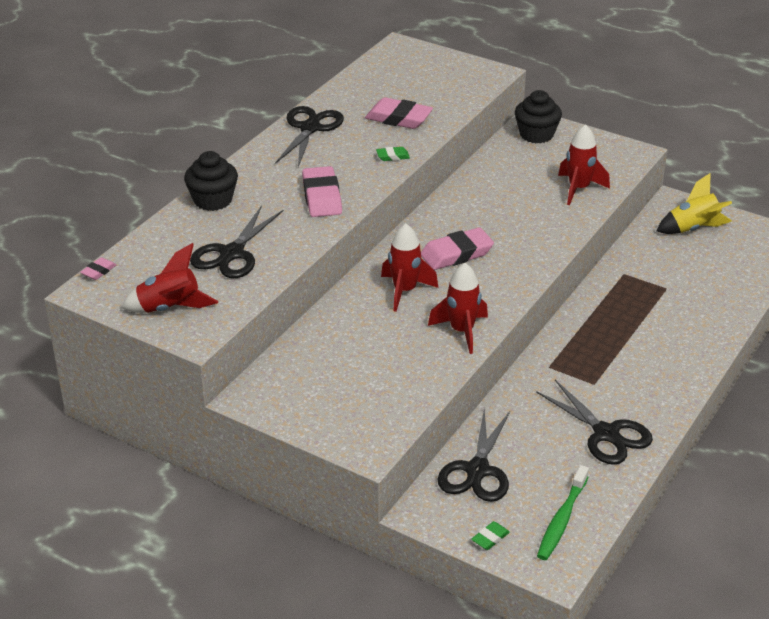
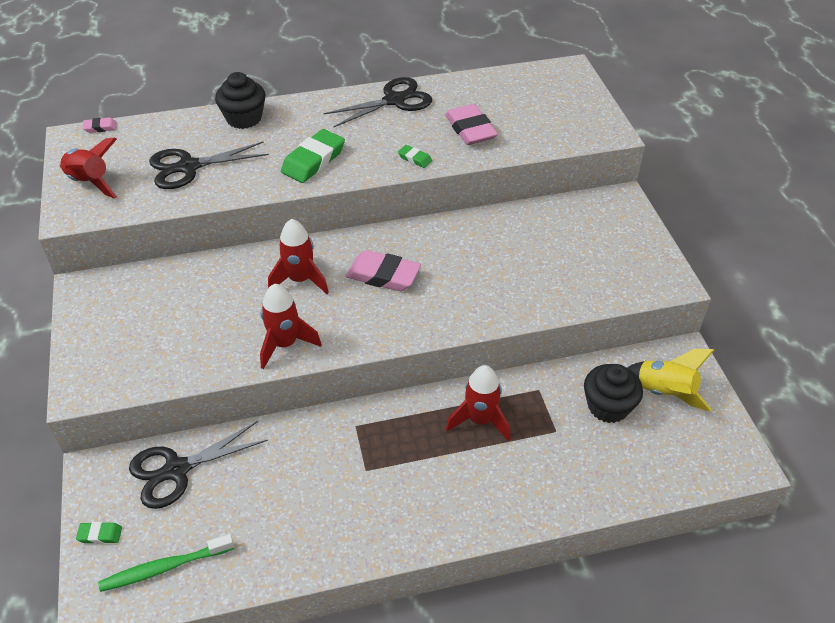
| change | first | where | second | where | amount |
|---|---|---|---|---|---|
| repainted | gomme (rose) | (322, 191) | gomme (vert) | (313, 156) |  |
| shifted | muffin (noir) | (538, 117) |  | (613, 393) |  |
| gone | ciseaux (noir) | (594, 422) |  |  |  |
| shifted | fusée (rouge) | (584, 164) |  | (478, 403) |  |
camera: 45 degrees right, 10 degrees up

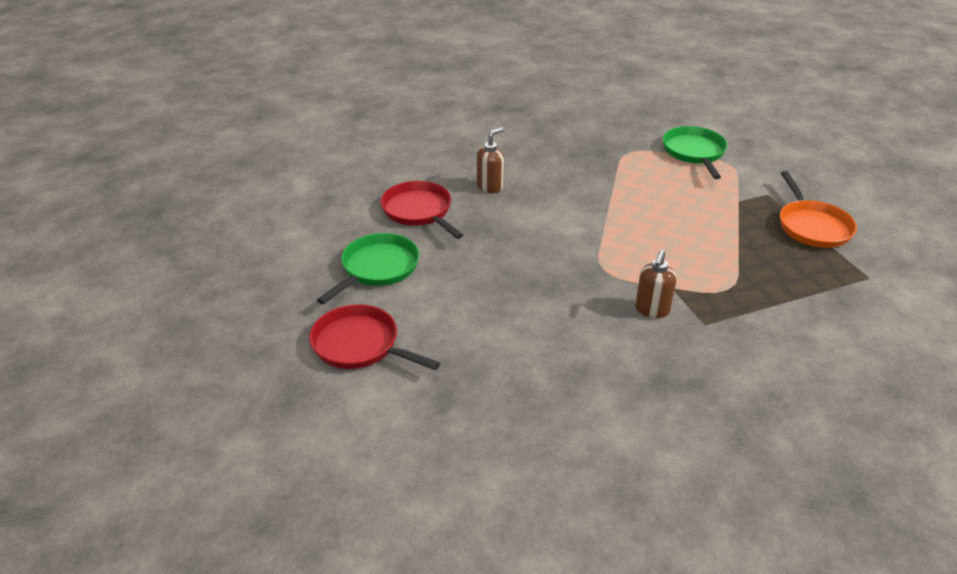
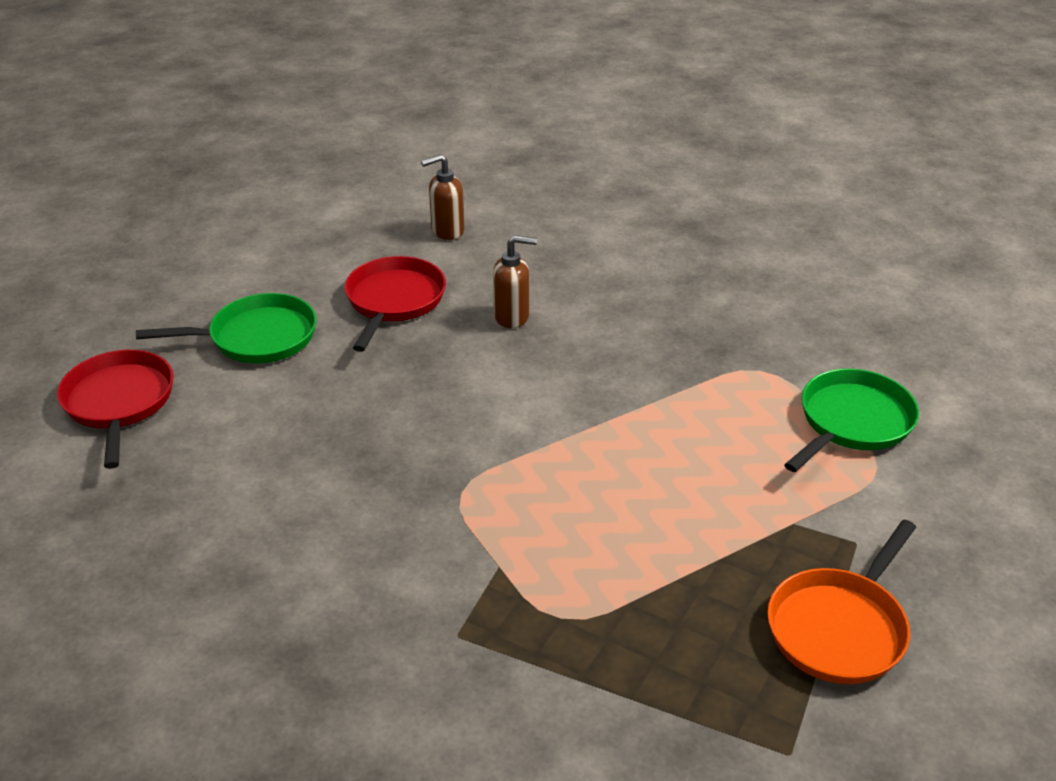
| change | first | where | second | where | amount |
|---|---|---|---|---|---|
| shifted | distributeur de savon (marron) | (656, 284) |  | (442, 197) |  |
camera: 45 degrees right, 0 degrees up

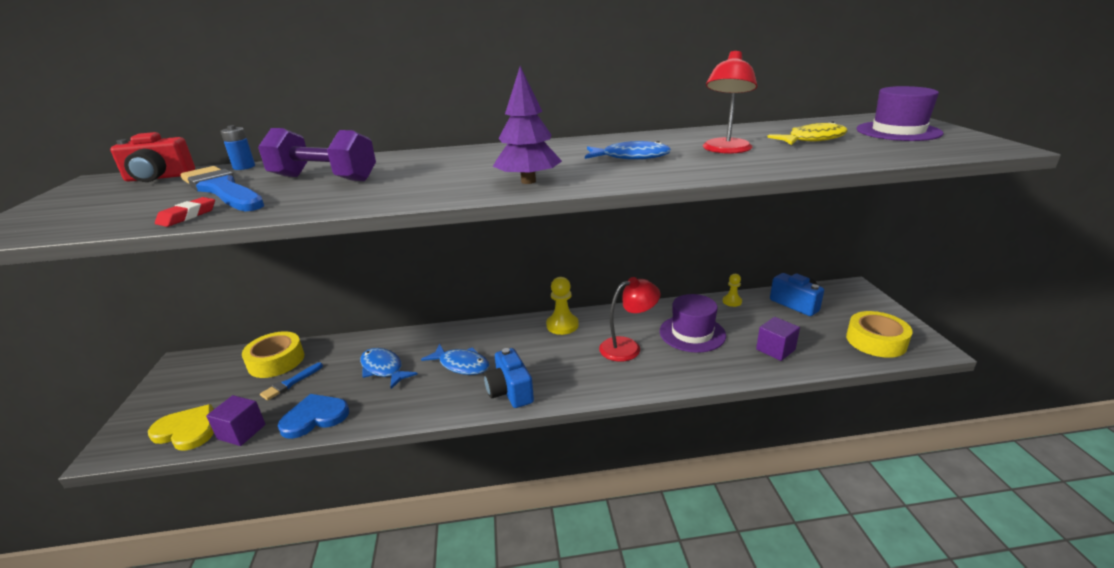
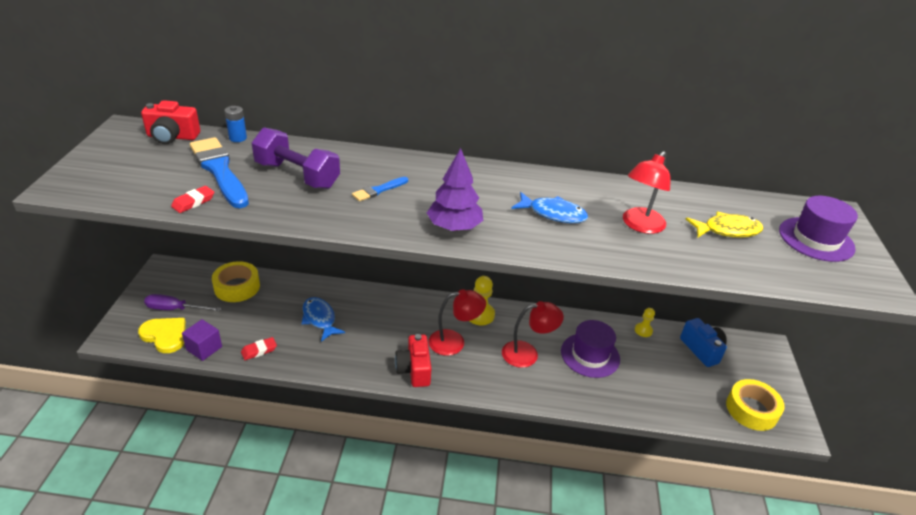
| change | first | where | second | where | amount |
|---|---|---|---|---|---|
| shifted | pinceau (bleu) | (291, 381) |  | (380, 189) |  |
| swapped | cœur (bleu) | (313, 416) | gomme (rouge) | (259, 348) |  |
| gone | poisson (bleu) | (455, 359) |  |  |  |
| repainted | appareil photo (bleu) | (509, 378) | appareil photo (rouge) | (413, 360) |  |
| gone | cube (violet) | (778, 339) |  |  |  |
| new |  |  | tournevis (violet) | (182, 302) |  |
| new |  |  | lampe (rouge) | (457, 322) |  |
camera: 10 degrees right, 10 degrees up

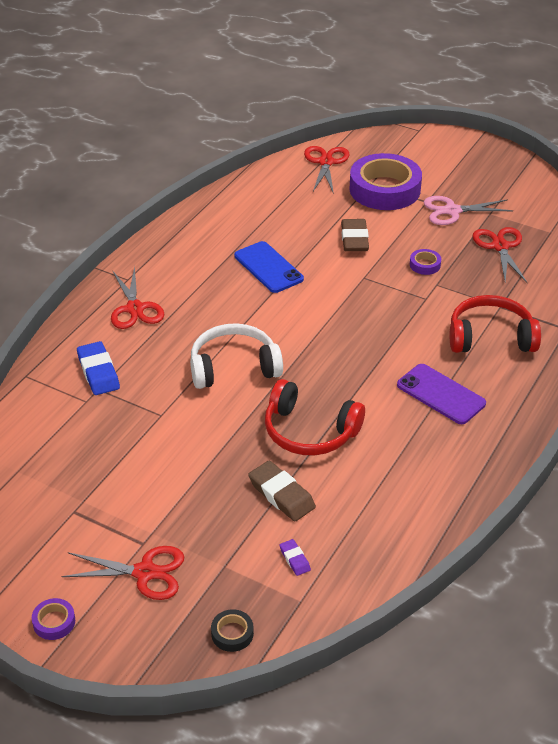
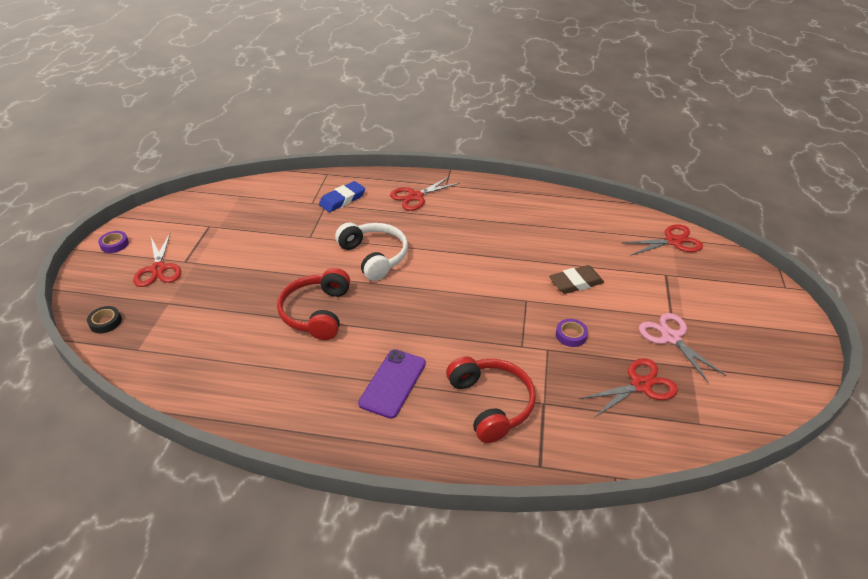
| change | first | where | second | where | amount |
|---|---|---|---|---|---|
| gone | téléphone (bleu) | (269, 267) |  |  |  |
| gone | gomme (marron) | (282, 491) |  |  |  |
| gone | gomme (violet) | (295, 557) |  |  |  |
| gone | ruban adhésif (violet) | (386, 181) |  |  |  |
camera: 70 degrees right, 0 degrees up

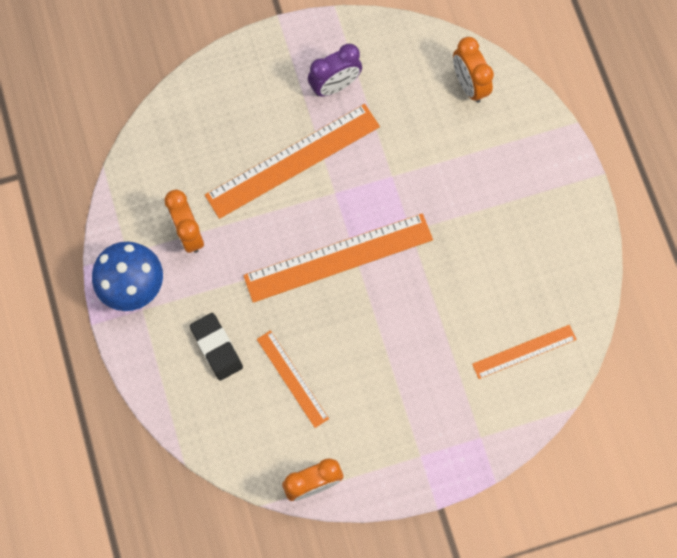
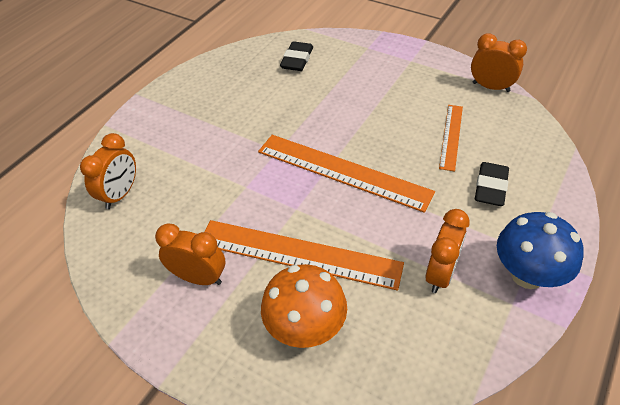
| change | first | where | second | where | amount |
|---|---|---|---|---|---|
| repainted | réveil (violet) | (335, 70) | réveil (orange) | (190, 254) |  |
| swapped | règle (orange) | (524, 352) | gomme (noir) | (296, 56) |  |
| new |  |  | champignon (orange) | (304, 306) |  |
camera: 130 degrees left, 25 degrees down

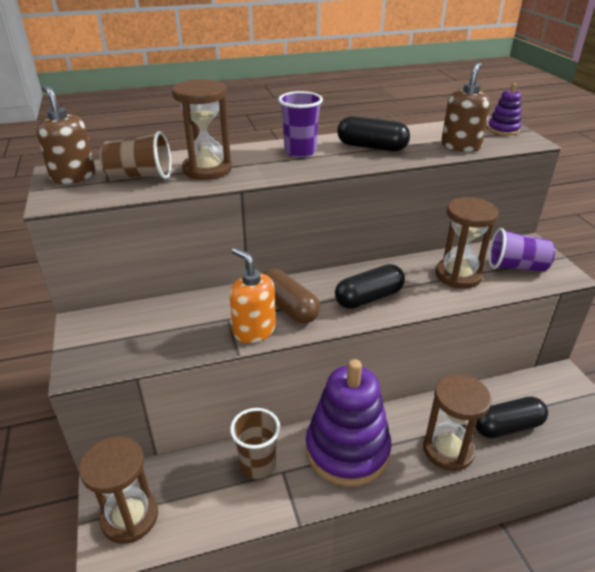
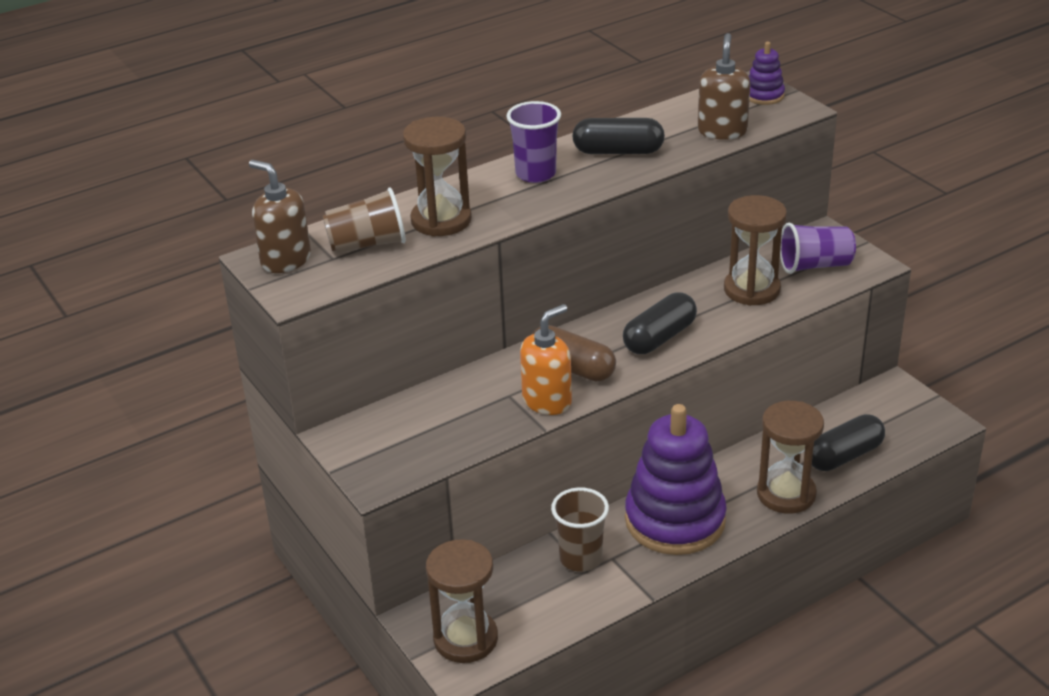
| change | first | where | second | where | amount |
|---|---|---|---|---|---|
| rotated | distributeur de savon (orange) | (253, 295) |  | (546, 359) | 105 degrees clockwise |
camera: 15 degrees left, 0 degrees up

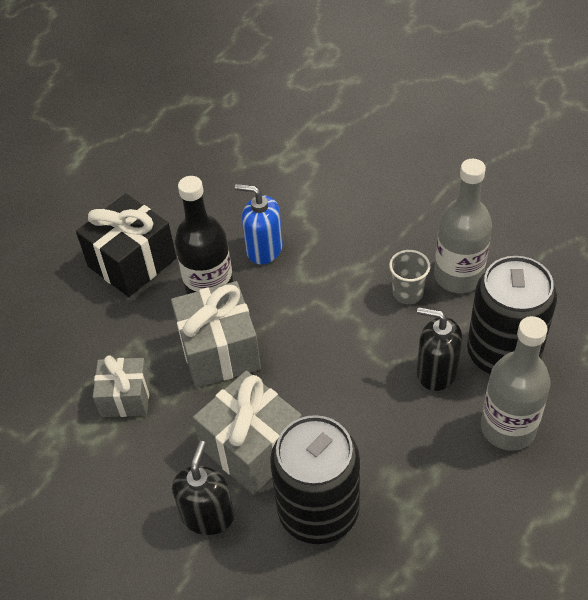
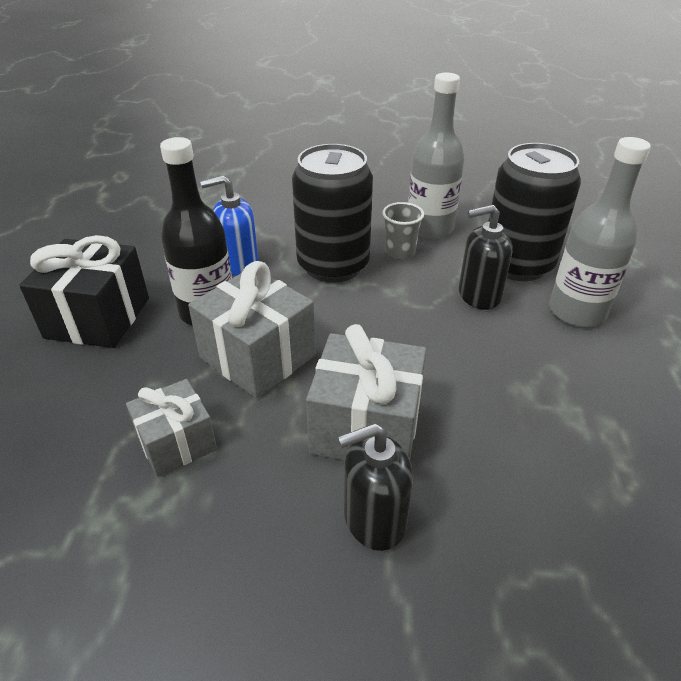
| change | first | where | second | where | amount |
|---|---|---|---|---|---|
| rotated | distributeur de savon (noir) | (203, 488) |  | (375, 487) | 90 degrees counterclockwise |
| shifted | canette (noir) | (315, 479) |  | (332, 213) |  |
camera: 35 degrees left, 10 degrees down

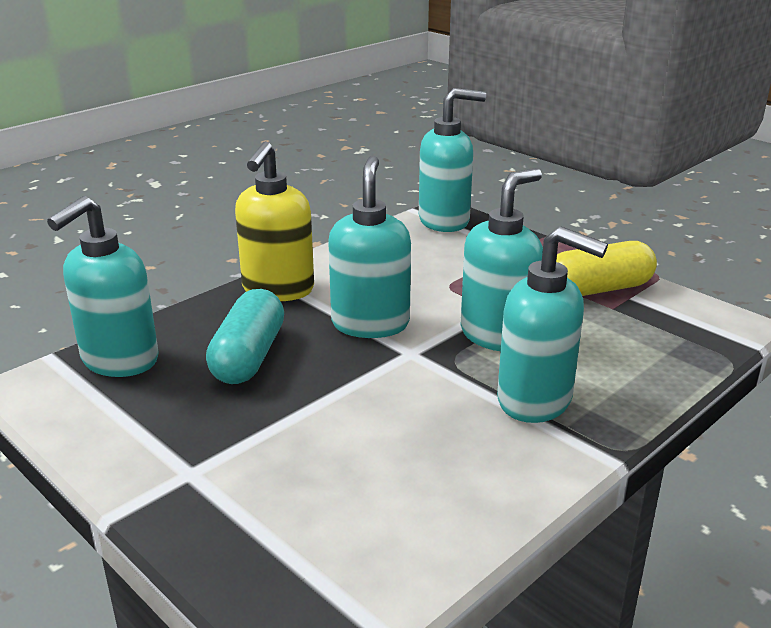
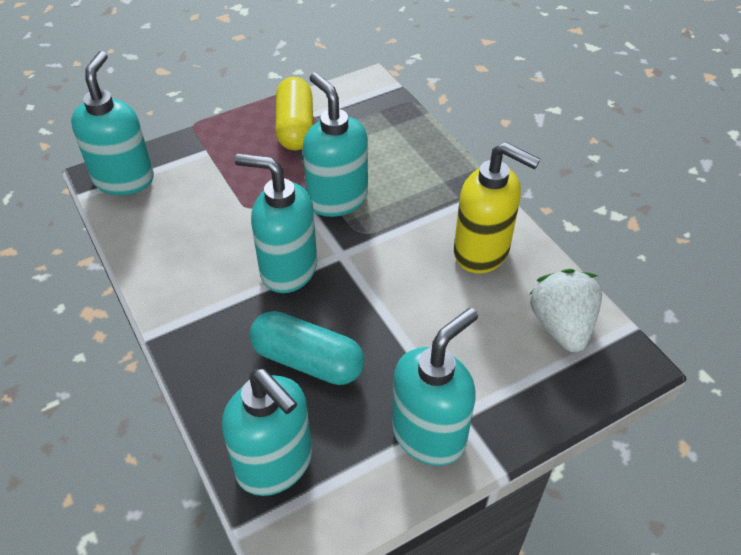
| change | first | where | second | where | amount |
|---|---|---|---|---|---|
| shifted | distributeur de savon (jaune) | (274, 221) |  | (497, 208) |  |
| shifted | distributeur de savon (turquoise) | (552, 325) |  | (435, 387) |  |
| new |  |  | fraise (blanc) | (565, 310) |  |
camera: 75 degrees left, 20 degrees up

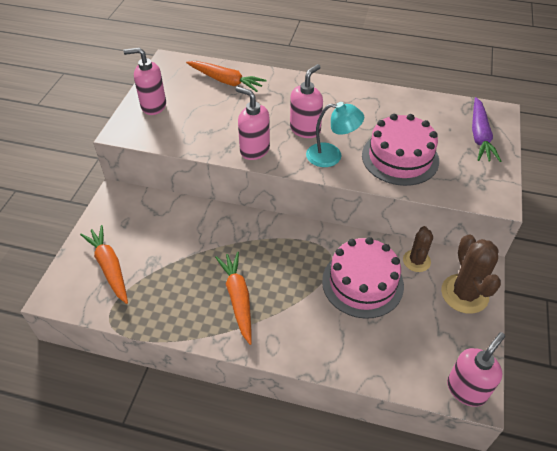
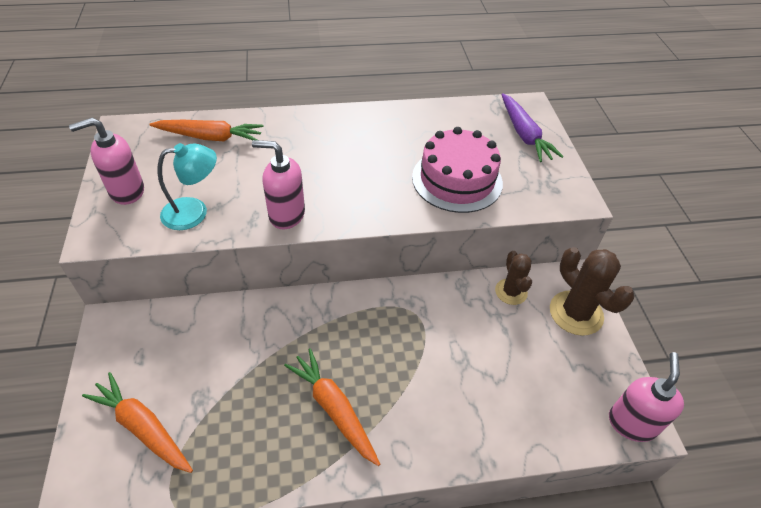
| change | first | where | second | where | amount |
|---|---|---|---|---|---|
| gone | distributeur de savon (rose) | (306, 101) |  |  |  |
| shifted | lampe (turquoise) | (335, 134) |  | (187, 186) |  |
| gone | gâteau (rose) | (363, 278) |  |  |  |
camera: 25 degrees left, 0 degrees up

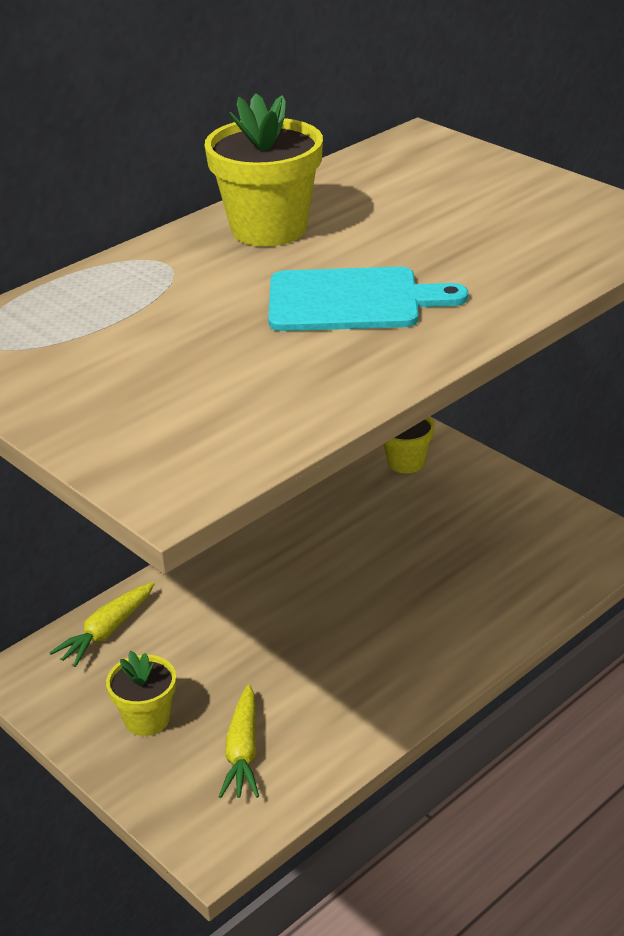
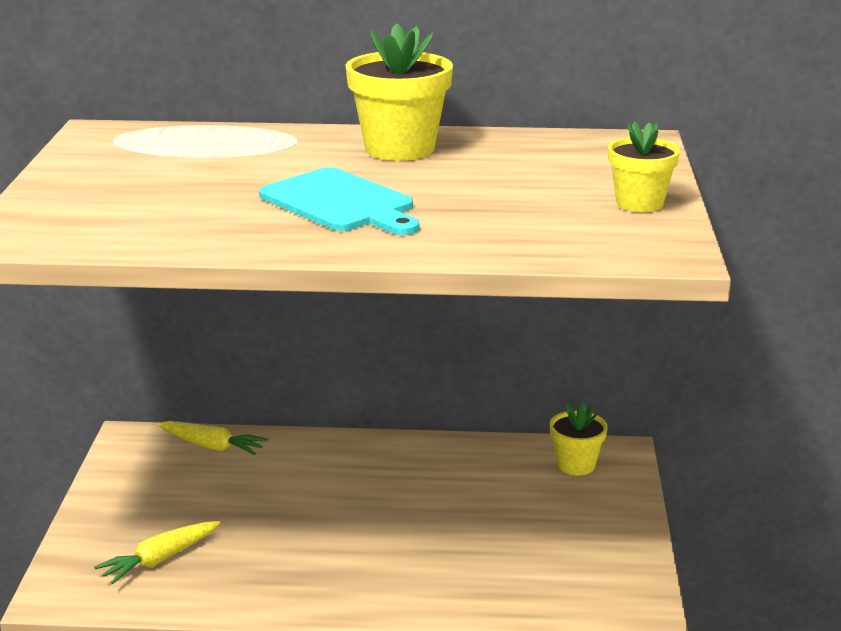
| change | first | where | second | where | amount |
|---|---|---|---|---|---|
| rotated | carotte (jaune) | (102, 624) |  | (213, 438) | 150 degrees counterclockwise |
| shifted | pot de fleurs (jaune) | (141, 693) |  | (644, 166) |  |
camera: 45 degrees right, 10 degrees down

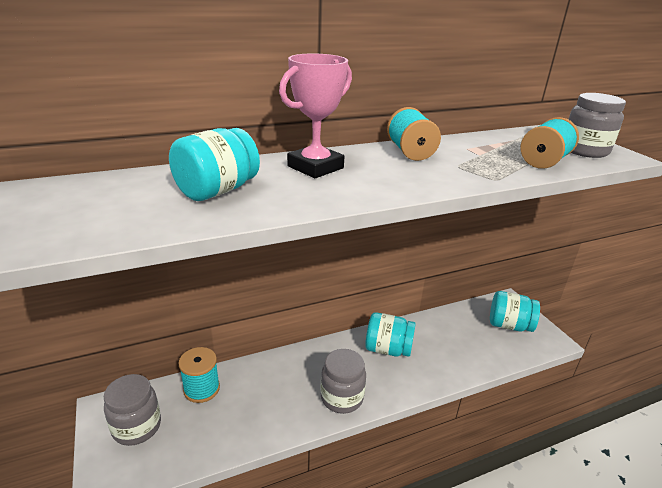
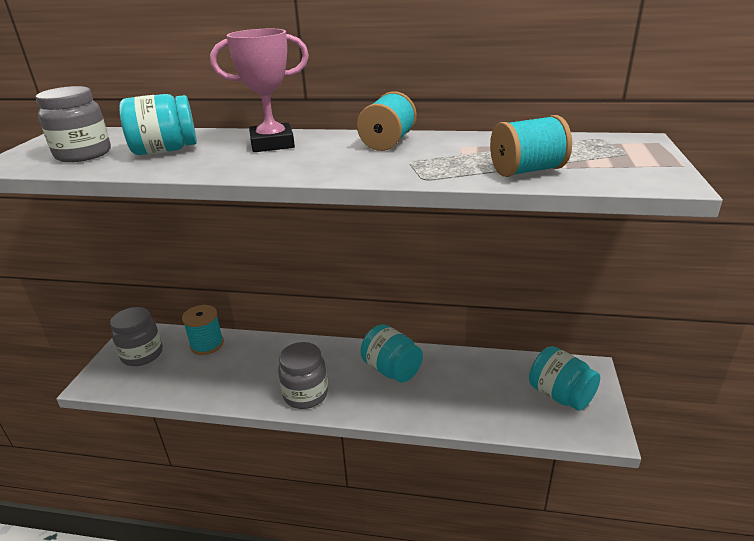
| change | first | where | second | where | amount |
|---|---|---|---|---|---|
| shifted | bocal (gris) | (597, 125) |  | (73, 124) |  |
camera: 35 degrees right, 0 degrees up

